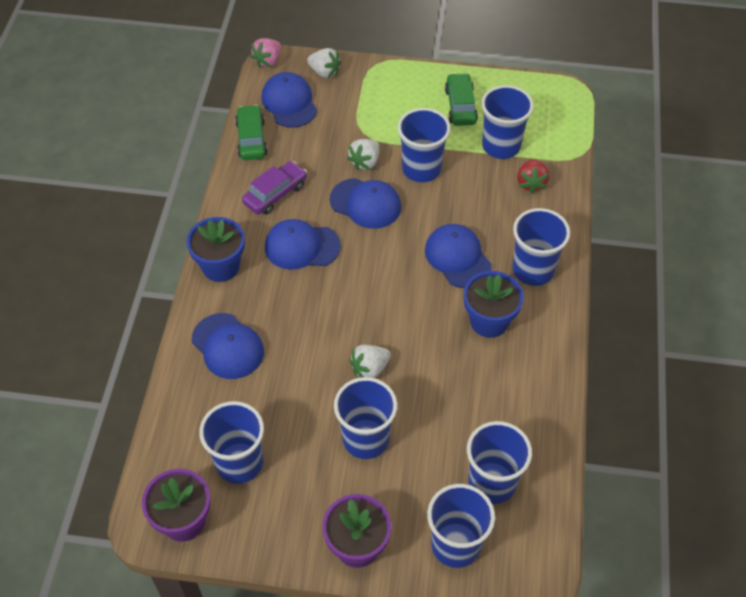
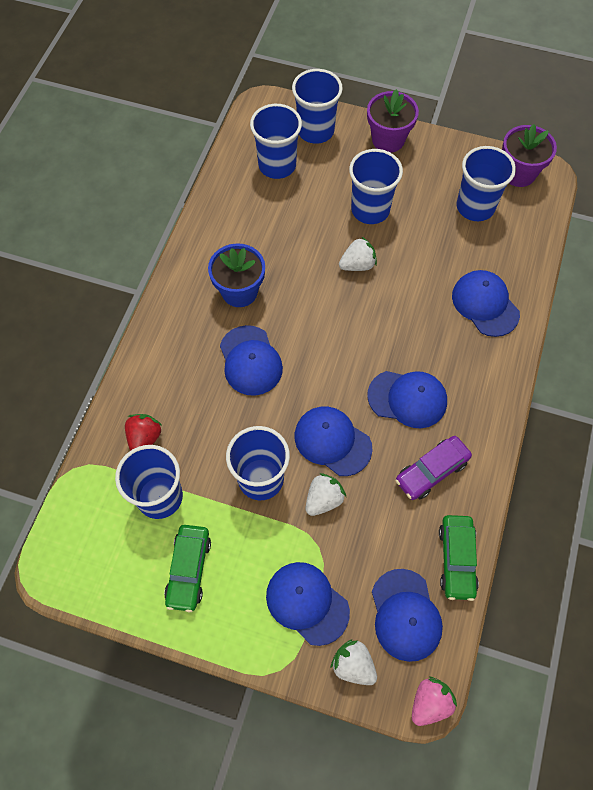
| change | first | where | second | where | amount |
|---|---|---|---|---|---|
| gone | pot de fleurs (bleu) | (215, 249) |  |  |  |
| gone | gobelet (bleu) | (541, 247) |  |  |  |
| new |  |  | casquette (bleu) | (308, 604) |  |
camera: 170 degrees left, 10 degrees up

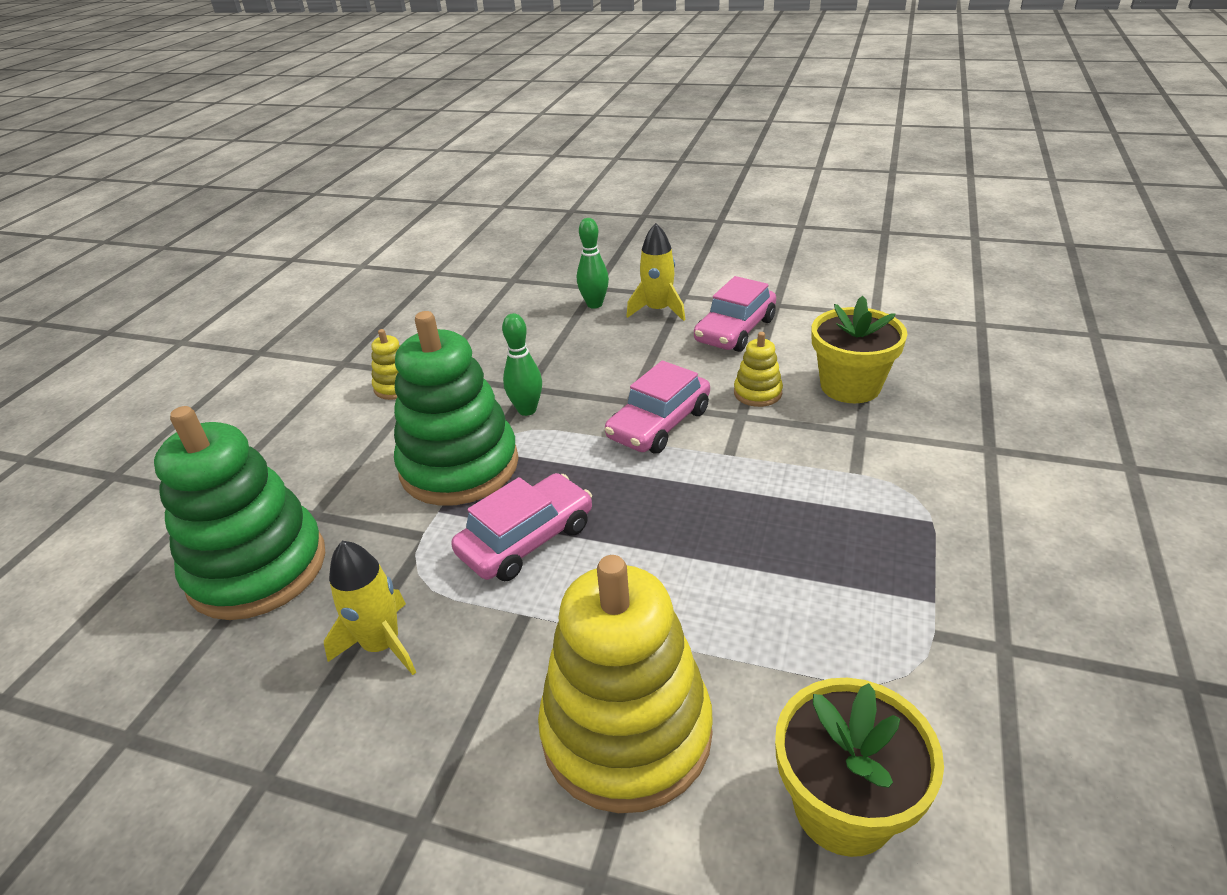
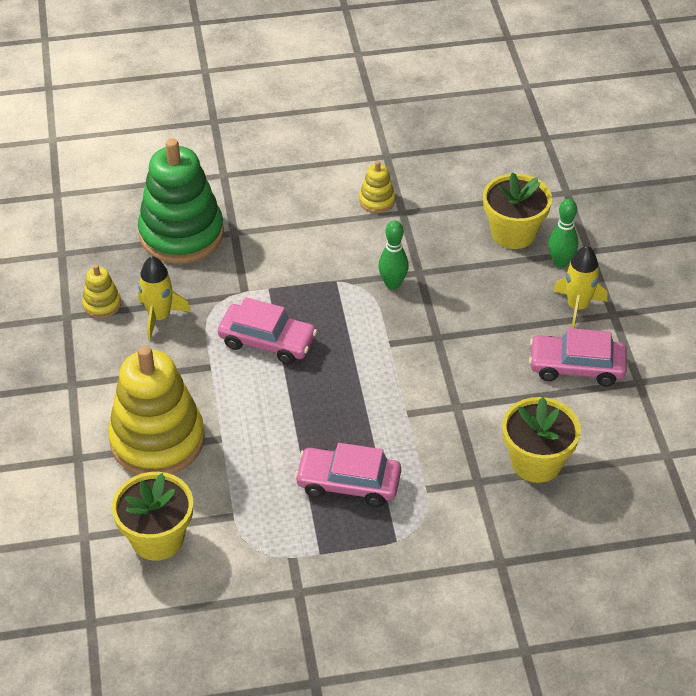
| change | first | where | second | where | amount |
|---|---|---|---|---|---|
| gone | jouet à empiler (vert) | (456, 408) |  |  |  |
| shifted | voiture (rose) | (657, 407) |  | (348, 475) |  |
| shifted | jouet à empiler (jaune) | (758, 369) |  | (101, 291) |  |
| new |  |  | pot de fleurs (jaune) | (517, 210) |  |
camera: 60 degrees right, 10 degrees up

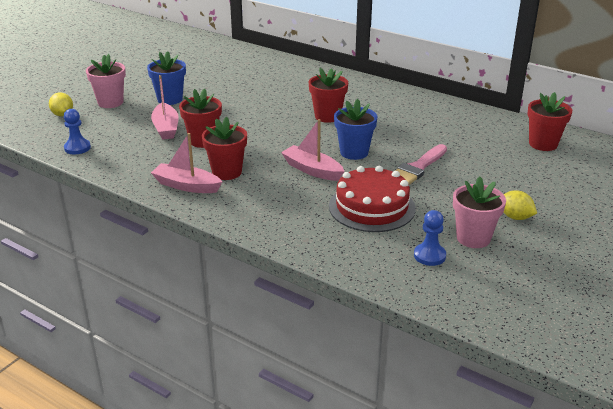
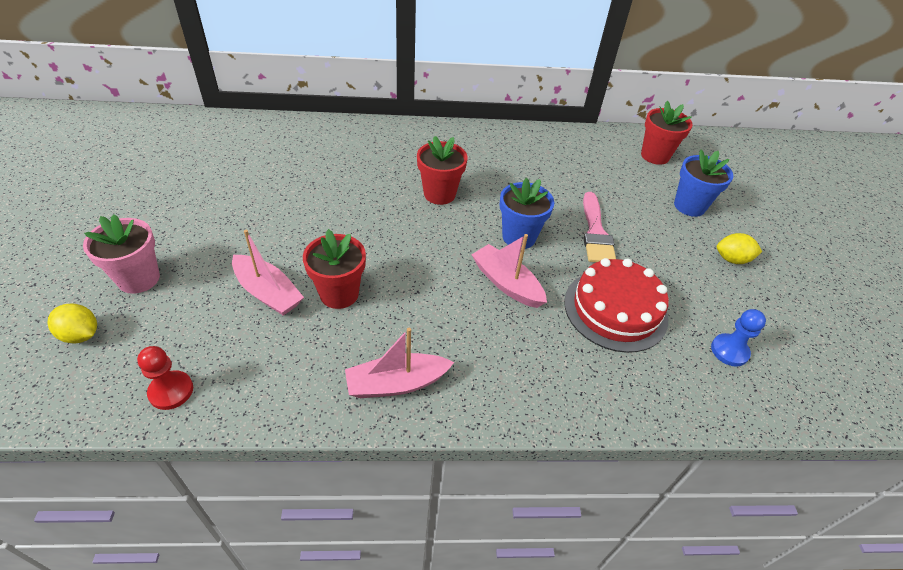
| change | first | where | second | where | amount |
|---|---|---|---|---|---|
| repainted | pion (bleu) | (77, 131) | pion (rouge) | (165, 378) |  |
| shifted | pot de fleurs (bleu) | (166, 78) |  | (703, 183) |  |
| gone | pot de fleurs (rouge) | (224, 148) |  |  |  |
| rotated | bateau (rose) | (313, 150) |  | (509, 271) | 45 degrees clockwise |
| gone | pot de fleurs (rose) | (479, 212) |  |  |  |
camera: 40 degrees left, 15 degrees up

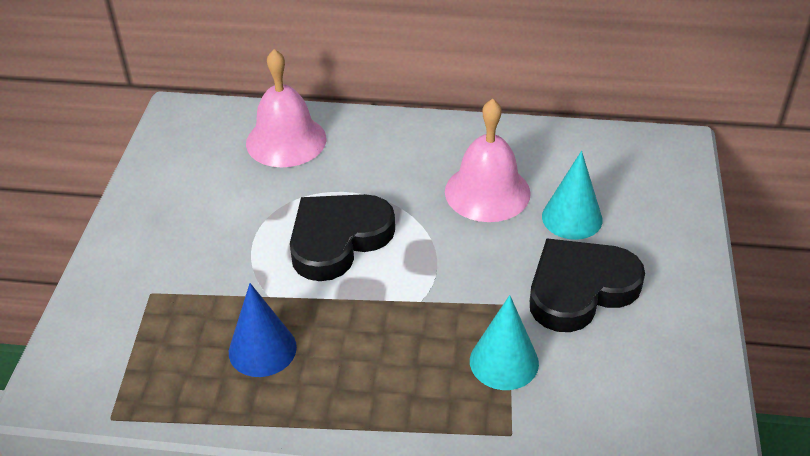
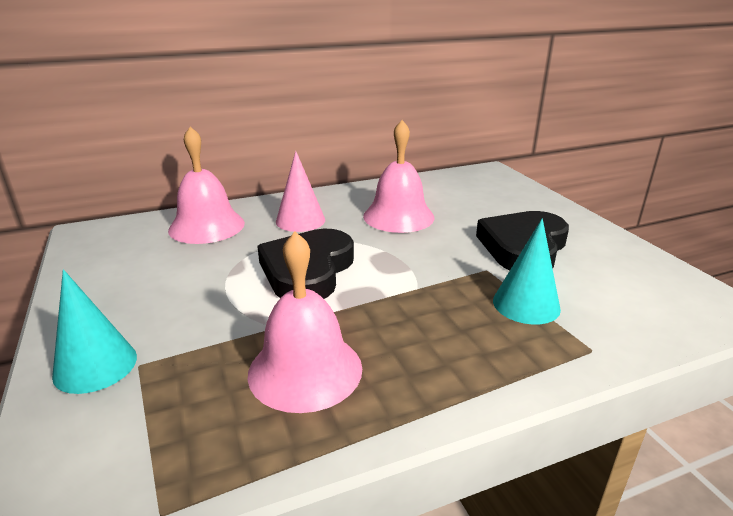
| change | first | where | second | where | amount |
|---|---|---|---|---|---|
| swapped | cône (bleu) | (263, 330) | cloche (rose) | (305, 322) |  |
| shifted | cône (turquoise) | (572, 195) |  | (94, 331) |  |
| new |  |  | cône (rose) | (300, 191) |  |
camera: 30 degrees left, 15 degrees down

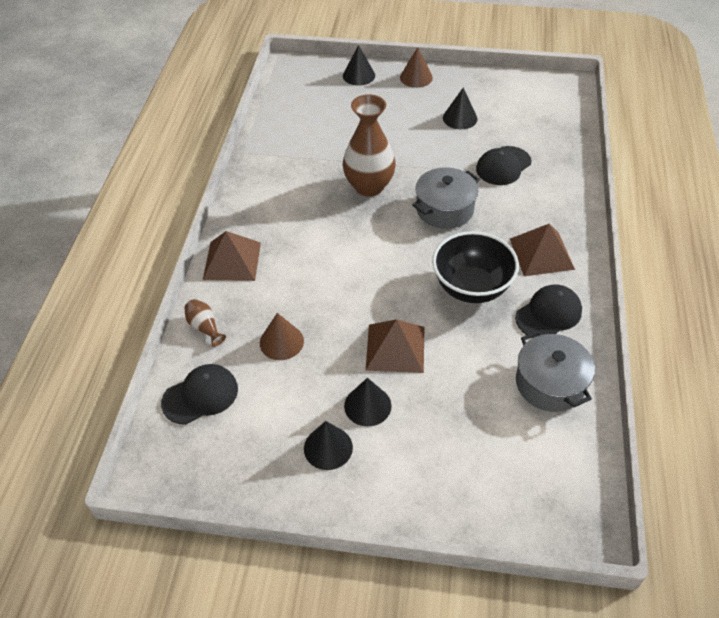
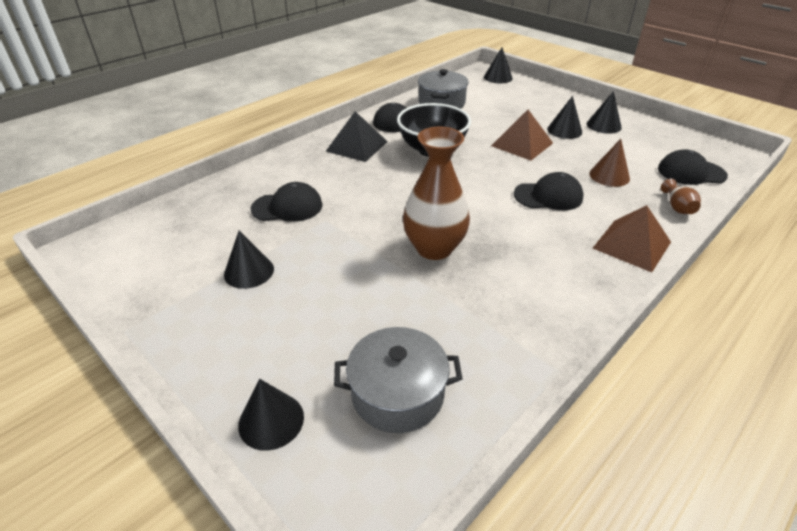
| change | first | where | second | where | amount |
|---|---|---|---|---|---|
| gone | cône (marron) | (416, 67) |  |  |  |
| shifted | marmite (gris) | (446, 198) |  | (398, 380) |  |
| repainted | pyramide (marron) | (542, 250) | pyramide (noir) | (357, 136) |  |
| new |  |  | cône (noir) | (498, 65) |  |
| new |  |  | casquette (noir) | (548, 191) |  |
camera: 145 degrees left, 10 degrees down

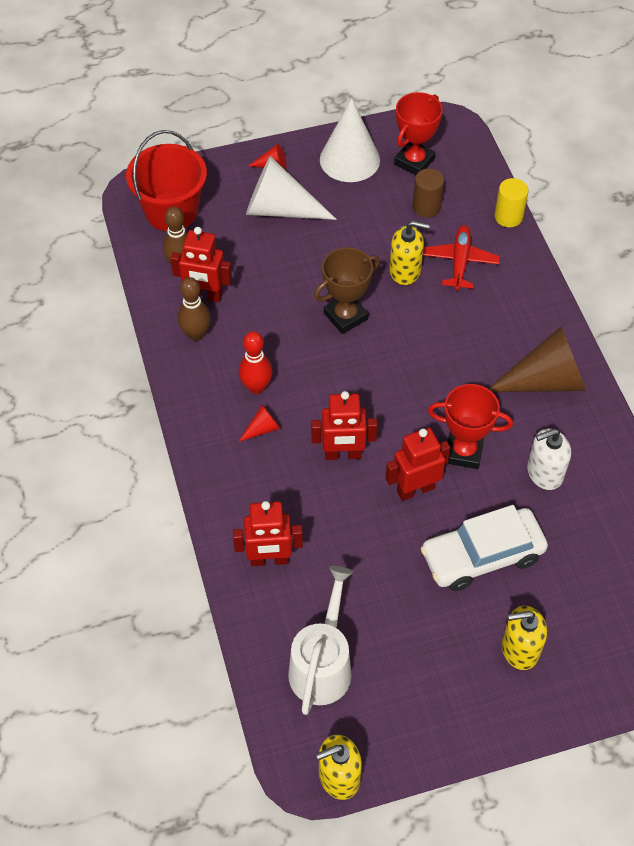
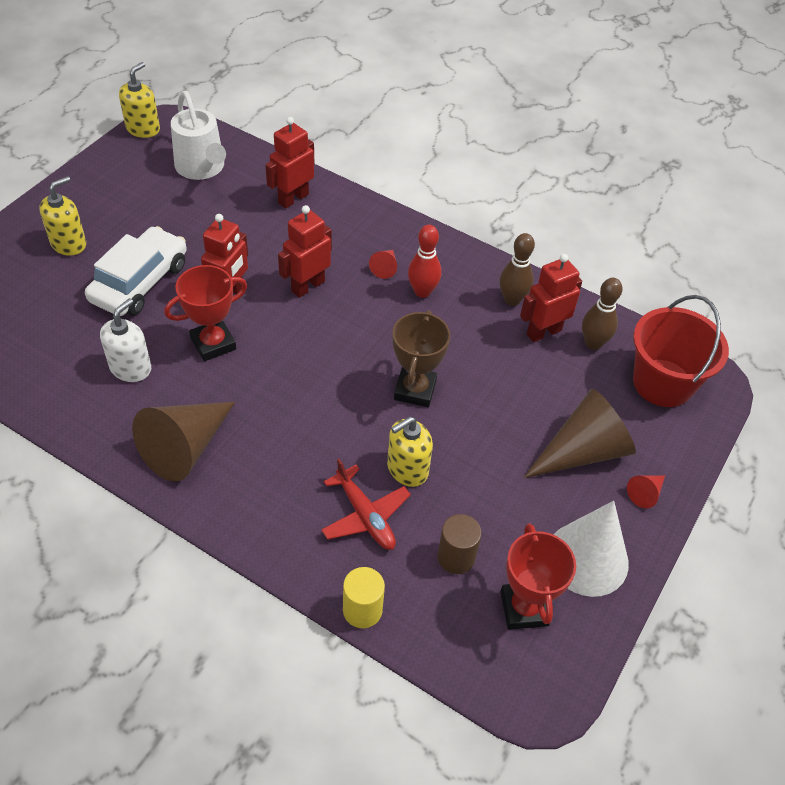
| change | first | where | second | where | amount |
|---|---|---|---|---|---|
| repainted | cône (blanc) | (291, 188) | cône (marron) | (579, 433) |  |
camera: 135 degrees right, 5 degrees down

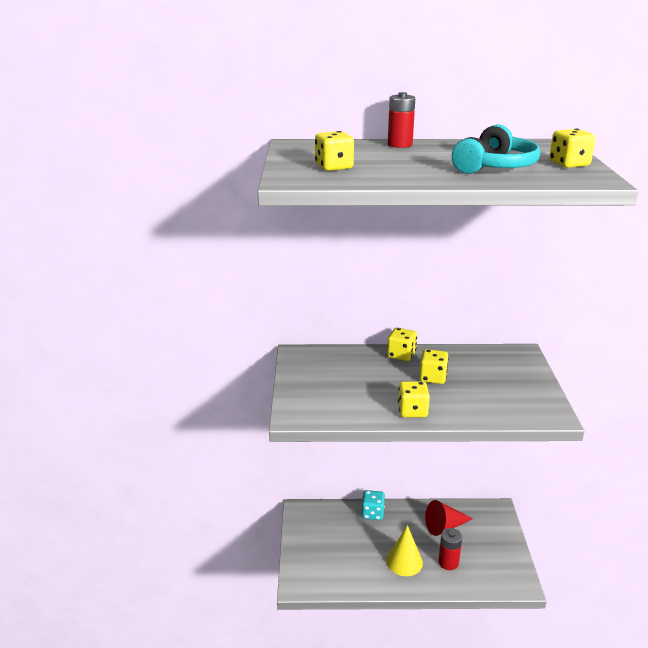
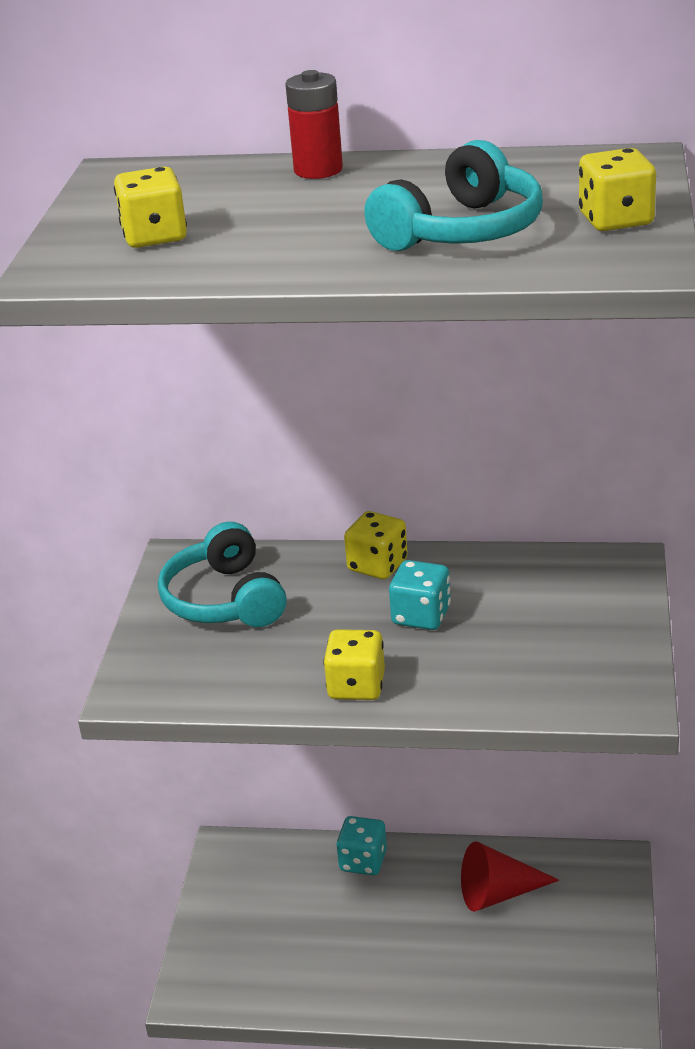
| change | first | where | second | where | amount |
|---|---|---|---|---|---|
| gone | cône (jaune) | (404, 550) |  |  |  |
| repainted | dé (jaune) | (434, 366) | dé (turquoise) | (420, 595) |  |
| gone | pile (rouge) | (450, 549) |  |  |  |
| new |  |  | casque audio (turquoise) | (222, 574) |  |
camera: 10 degrees right, 5 degrees up

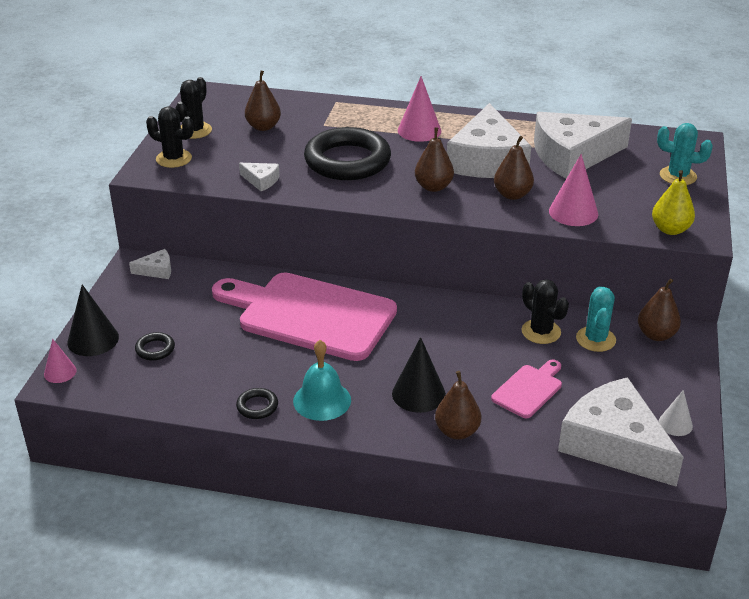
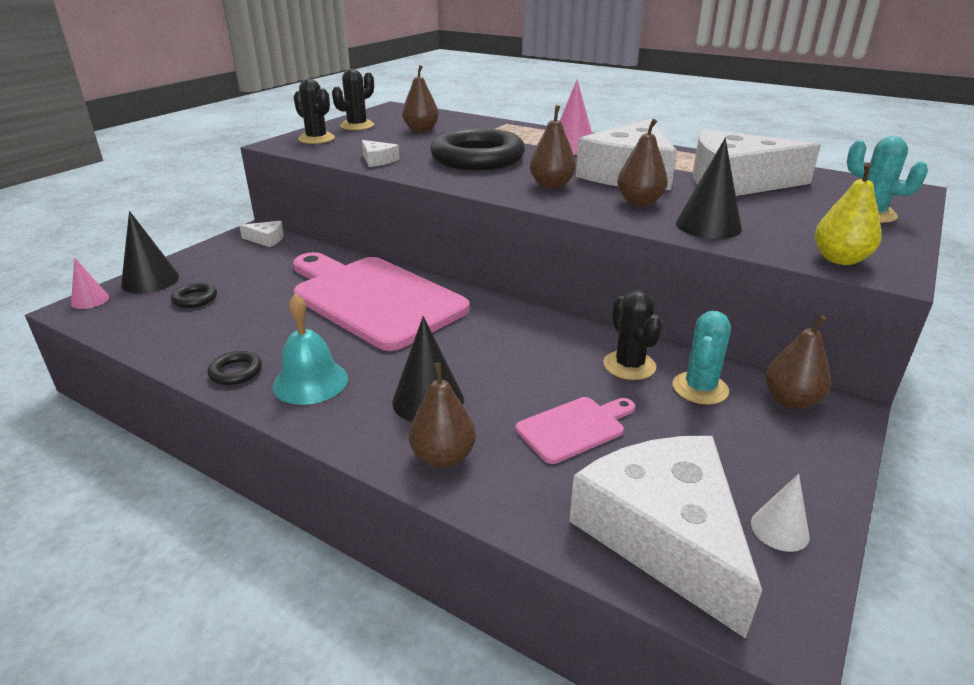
| change | first | where | second | where | amount |
|---|---|---|---|---|---|
| repainted | cône (rose) | (573, 190) | cône (noir) | (709, 188) |  |
camera: 20 degrees right, 5 degrees down

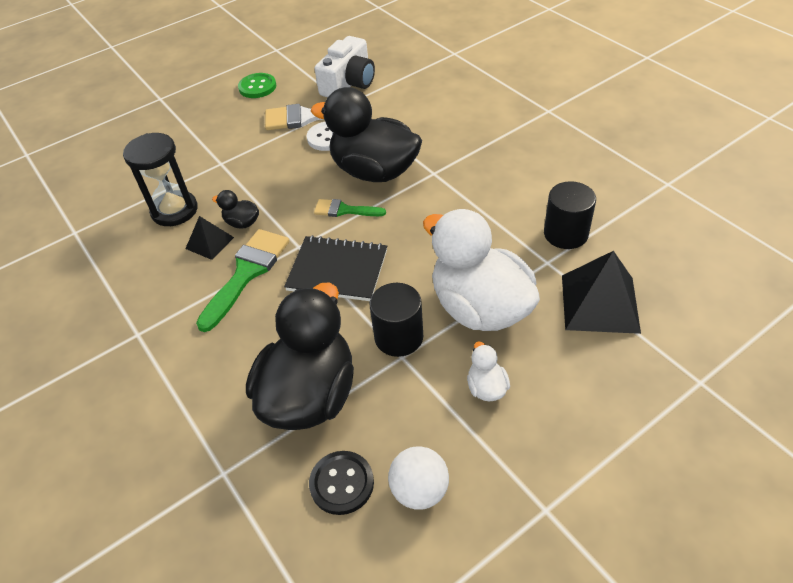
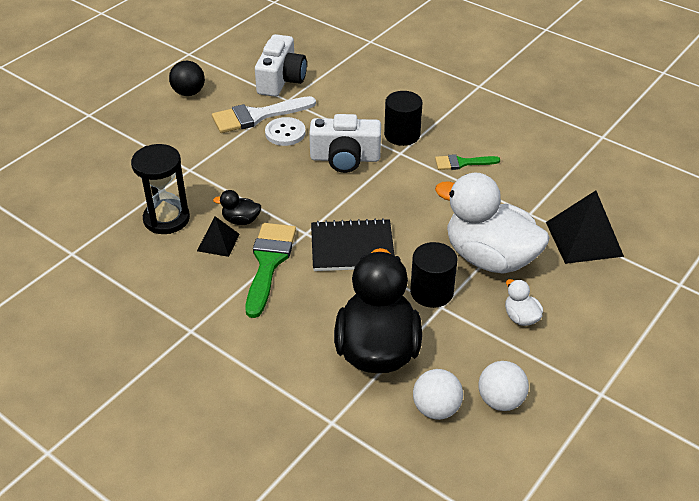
| change | first | where | second | where | amount |
|---|---|---|---|---|---|
| swapped | bouton (vert) | (257, 85) | balle (noir) | (187, 78) |  |
| swapped | bouton (noir) | (341, 483) | balle (blanc) | (438, 394) |  |
| swapped | canard (noir) | (366, 134) | appareil photo (blanc) | (345, 143) |  |
| shifted | pinceau (vert) | (350, 208) |  | (467, 162) |  |
| shifted | cylindre (noir) | (570, 215) |  | (403, 118) |  |
camera: 20 degrees left, 5 degrees down

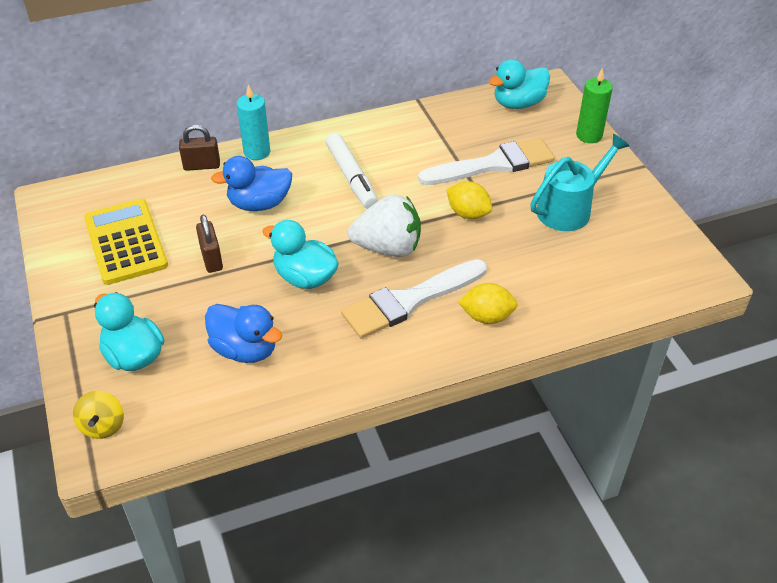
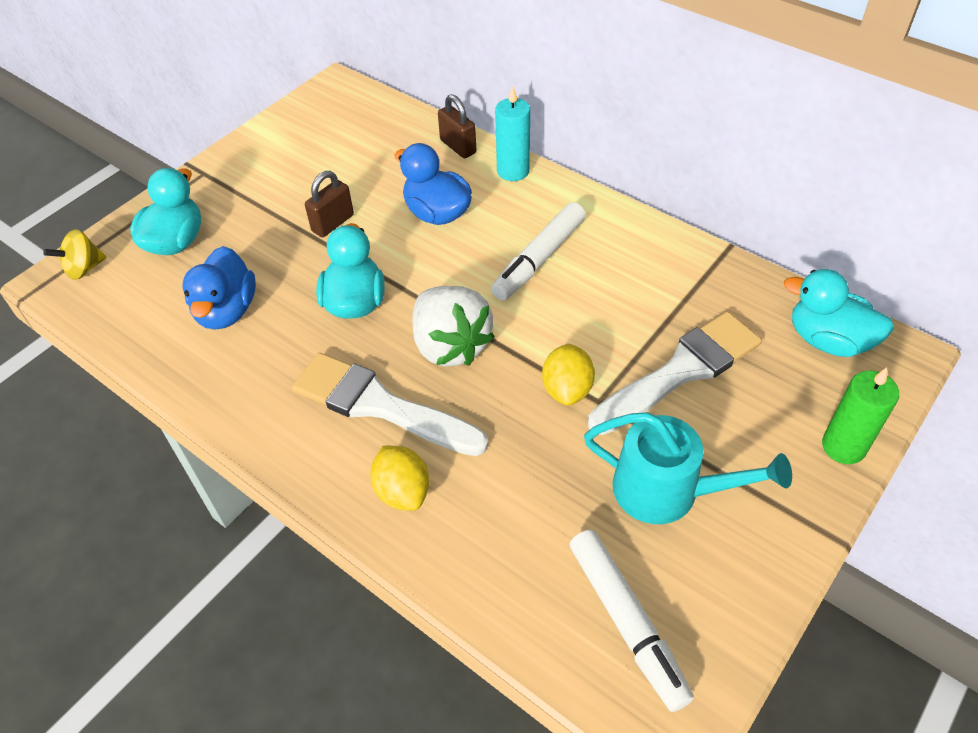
| change | first | where | second | where | amount |
|---|---|---|---|---|---|
| gone | calculatrice (jaune) | (126, 242) |  |  |  |
| rotated | pinceau (blanc) | (486, 161) |  | (675, 373) | 75 degrees counterclockwise |
| new |  |  | feutre (blanc) | (631, 620) |  |
camera: 60 degrees right, 5 degrees up

